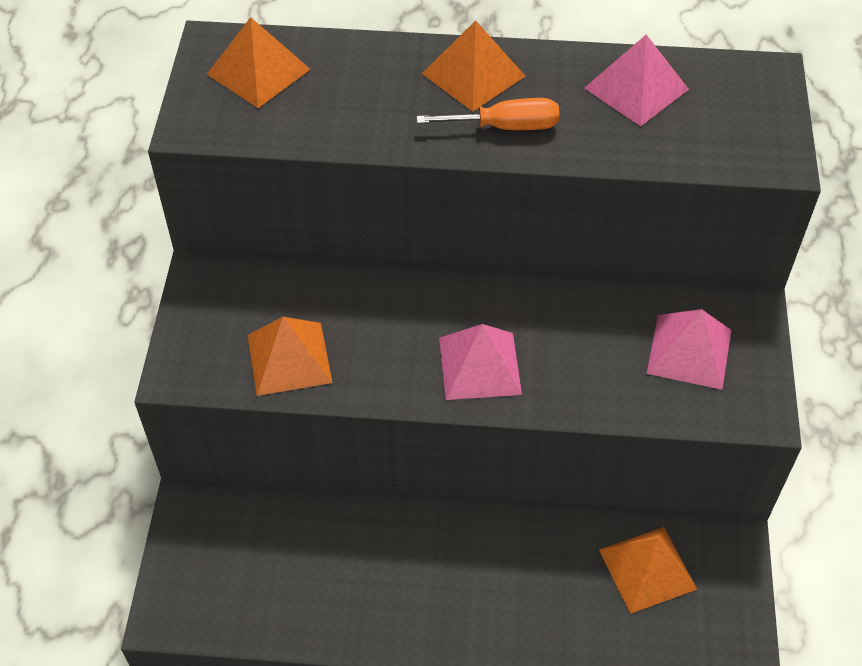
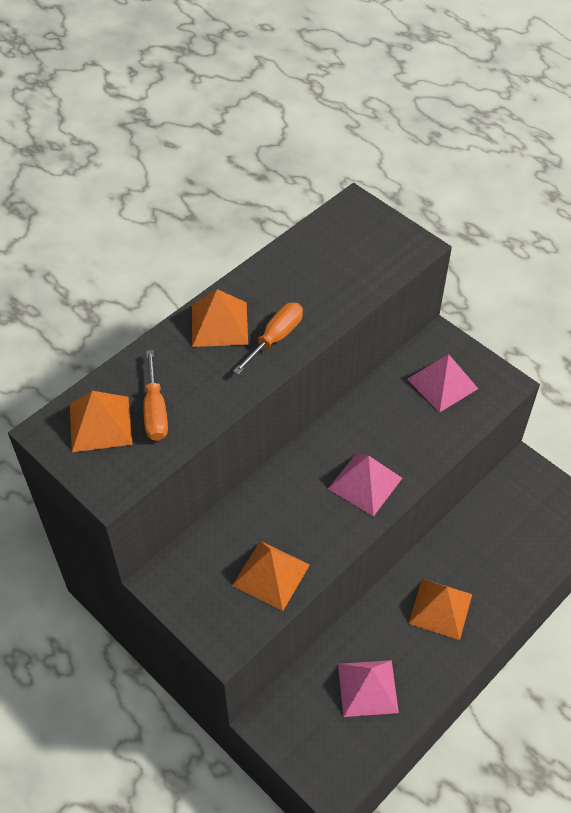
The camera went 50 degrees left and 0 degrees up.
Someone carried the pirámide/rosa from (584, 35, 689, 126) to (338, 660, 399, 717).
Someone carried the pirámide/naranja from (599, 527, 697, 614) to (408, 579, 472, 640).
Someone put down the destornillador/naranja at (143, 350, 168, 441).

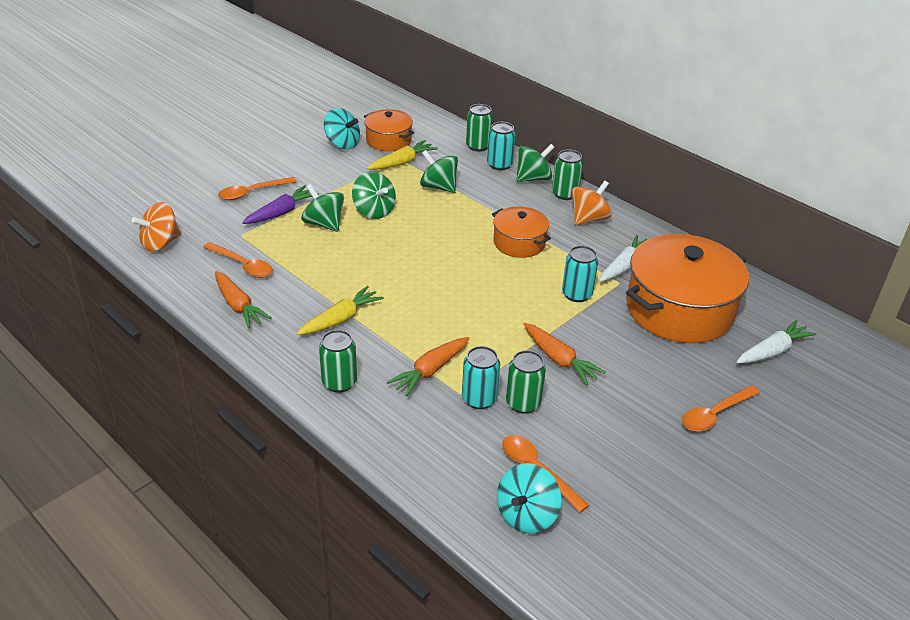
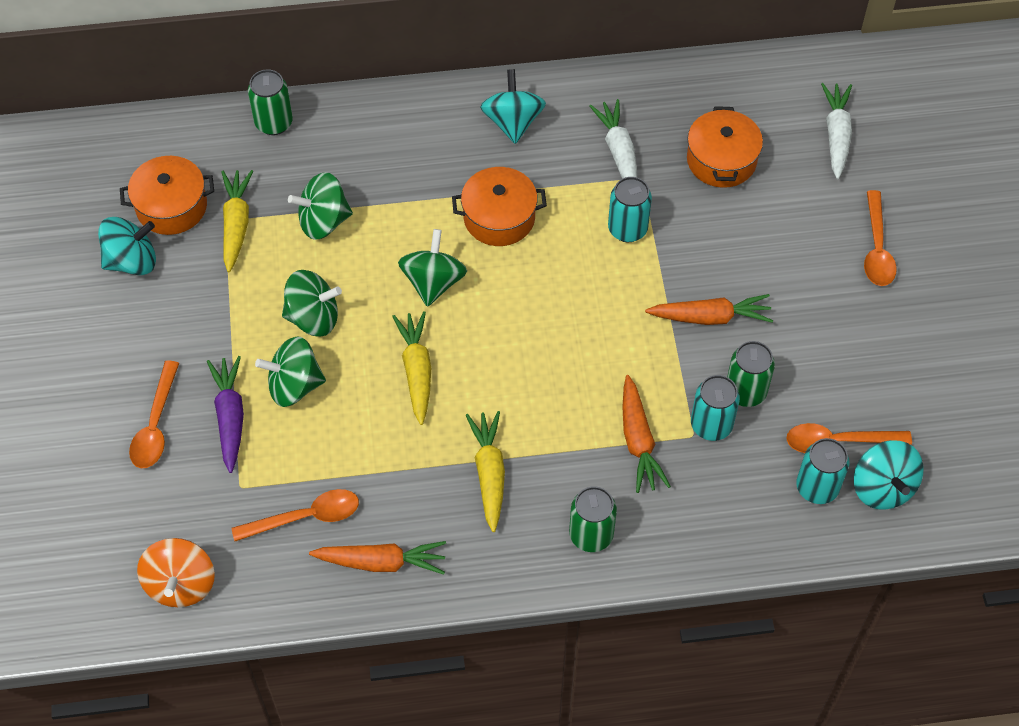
The camera went 50 degrees left and 20 degrees up.
Someone carried the lata/turquesa from (487, 122, 515, 171) to (796, 438, 849, 504).
Someone carried the peonza/verde from (516, 144, 555, 182) to (398, 229, 467, 307).
Someone took away the lata/verde at (552, 150, 583, 200).
Someone repainted the peonza/naranja at (571, 180, 612, 225), which became the peonza/turquesa at (480, 69, 546, 144).
Someone scaled the olla/naranja at (626, 234, 749, 343) by 0.53.
Someone put down the zanahoria/amarillo at (392, 311, 431, 425).

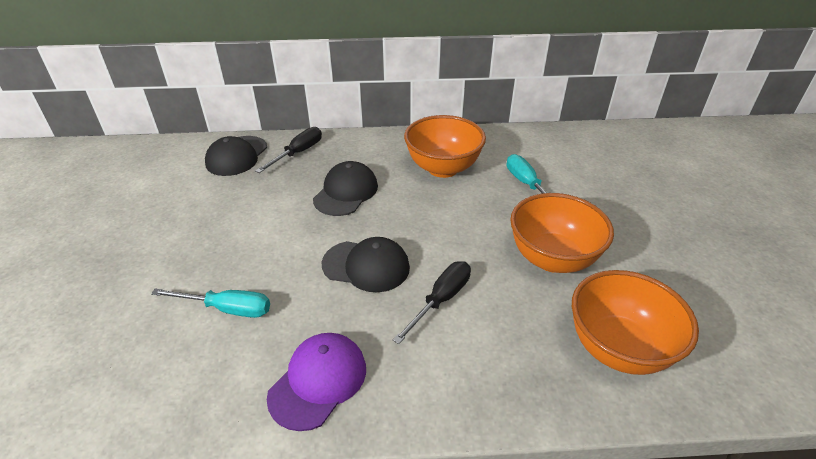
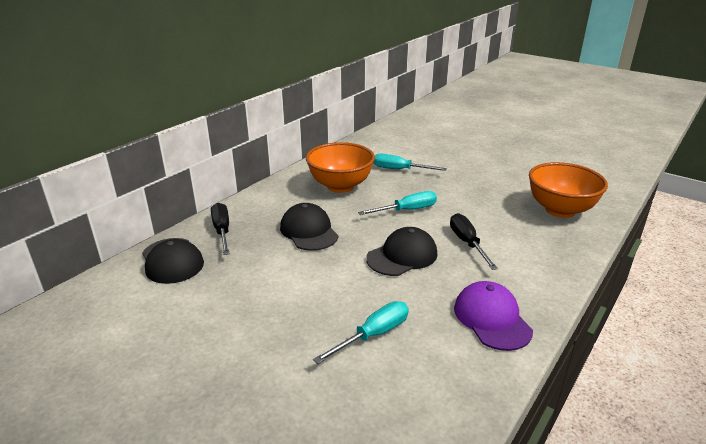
The camera went 50 degrees left and 10 degrees down.
Someone took away the cuenco/naranja at (510, 193, 614, 273).
Someone put down the destornillador/turquesa at (358, 191, 437, 215).

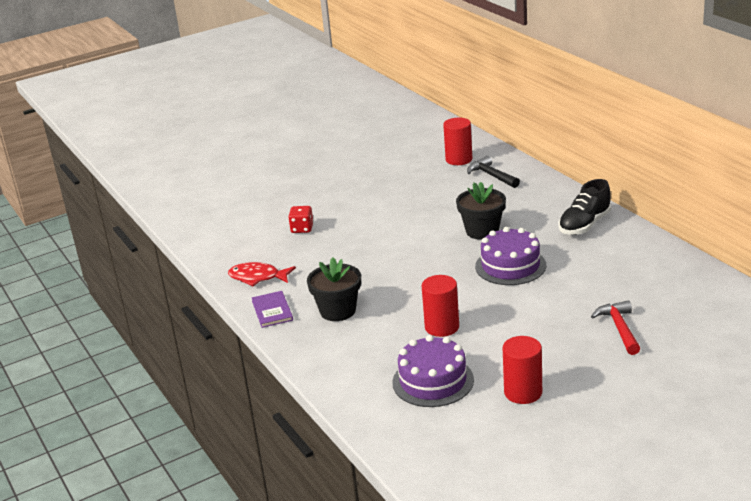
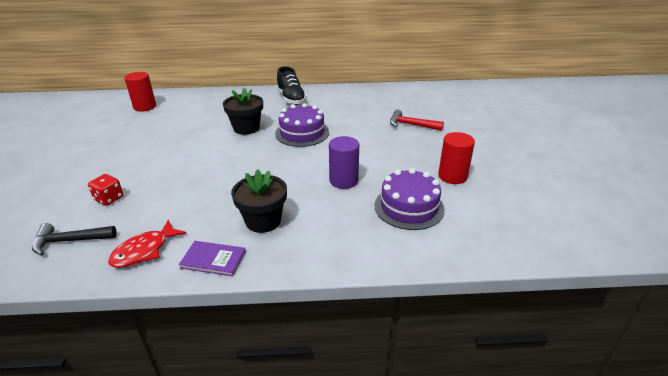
The camera went 65 degrees left and 5 degrees up.
Someone carried the martillo/negro from (467, 156, 520, 188) to (32, 223, 117, 256).
Someone repainted the cilindro/rojo at (422, 275, 459, 337), which became the cilindro/morado at (329, 136, 359, 189).

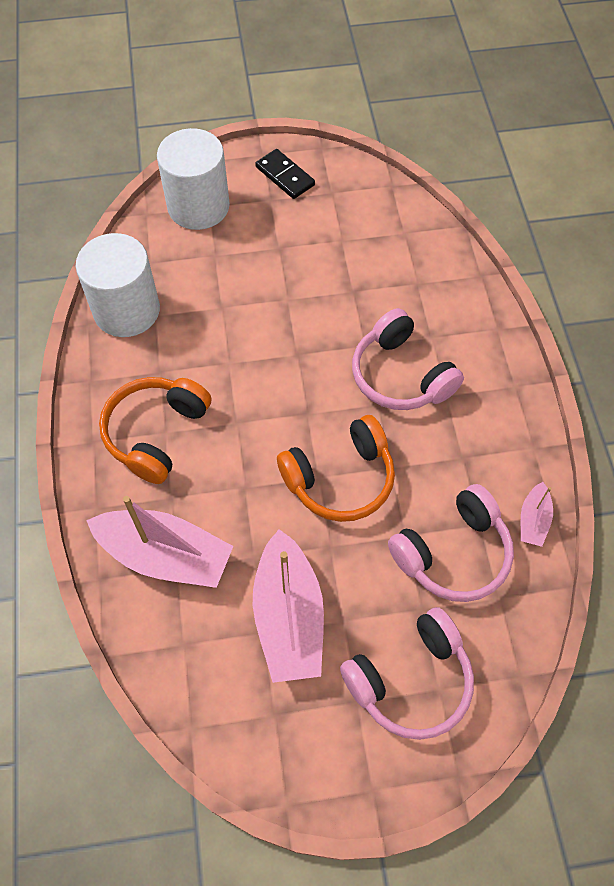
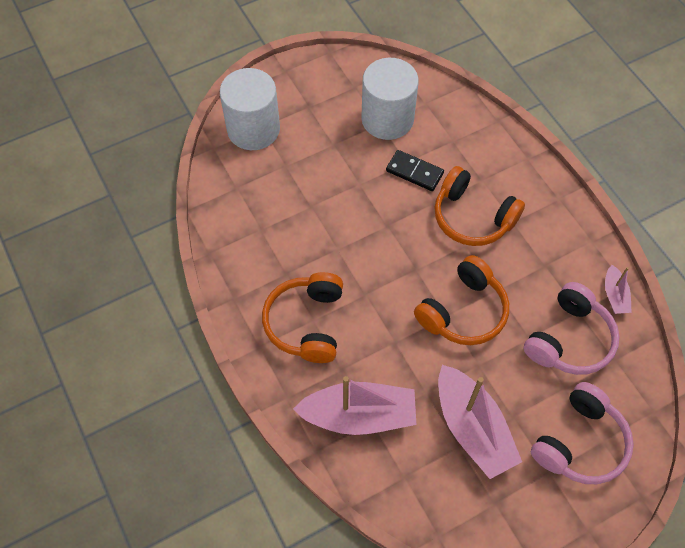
The camera went 20 degrees left and 0 degrees up.
Someone carried the ficha de dominó/negro from (255, 149, 315, 199) to (386, 150, 444, 191).
Someone carried the cilindro/blanco from (76, 233, 160, 337) to (361, 58, 419, 140).
Someone repainted the auriculares/rosa at (352, 308, 464, 410), which became the auriculares/naranja at (434, 166, 525, 246).

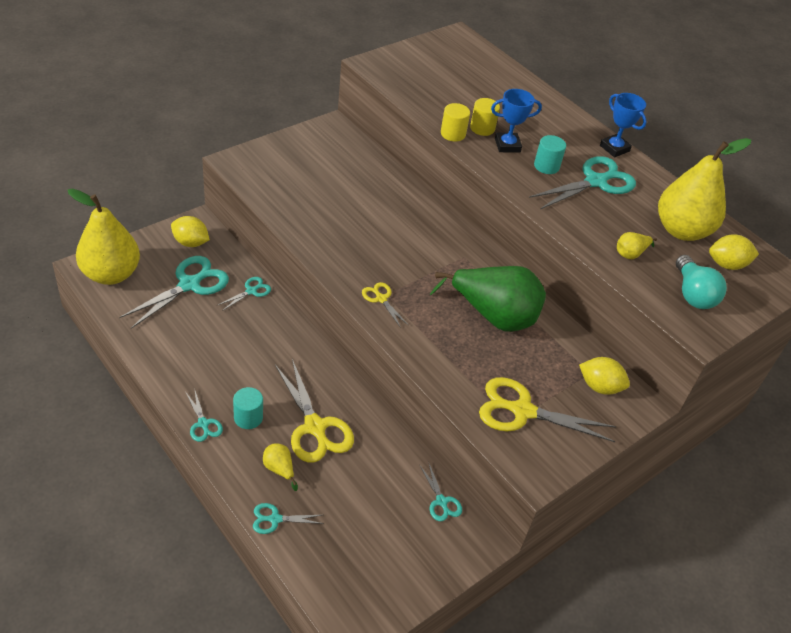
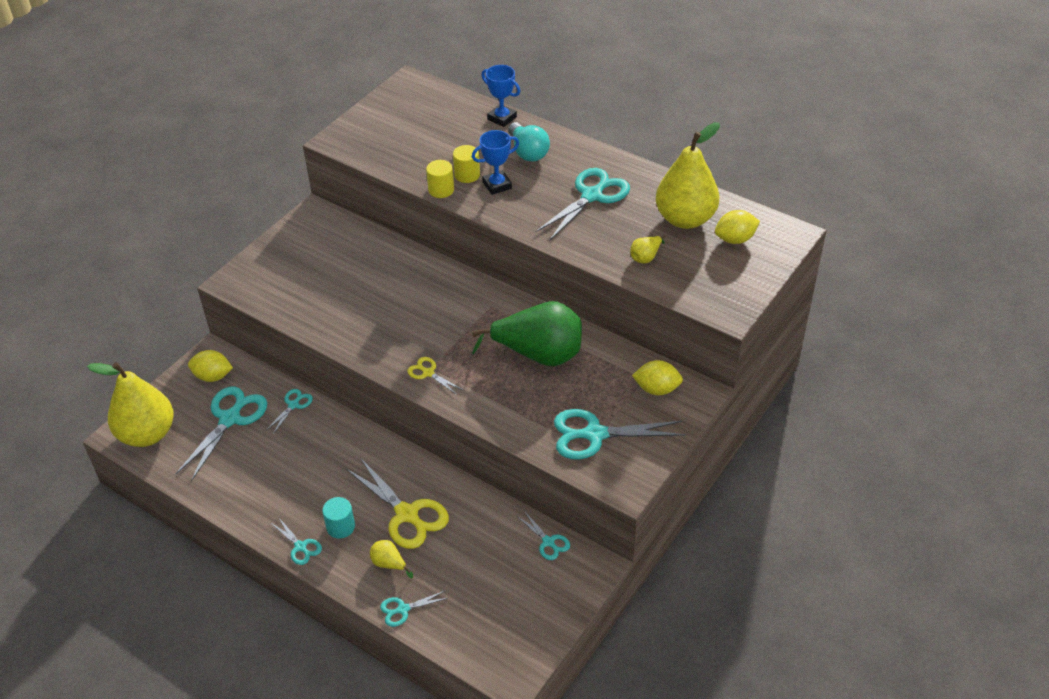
The camera went 10 degrees left and 0 degrees up.
Someone carried the trofeo/azul from (600, 93, 647, 157) to (481, 65, 520, 127).
Someone took away the cilindro/turquesa at (534, 135, 566, 174).
Someone carried the bombilla/turquesa from (676, 255, 727, 309) to (508, 122, 550, 161).
Someone repainted the tijeras/amarillo at (479, 377, 616, 442), which became the tijeras/turquesa at (554, 409, 685, 459).

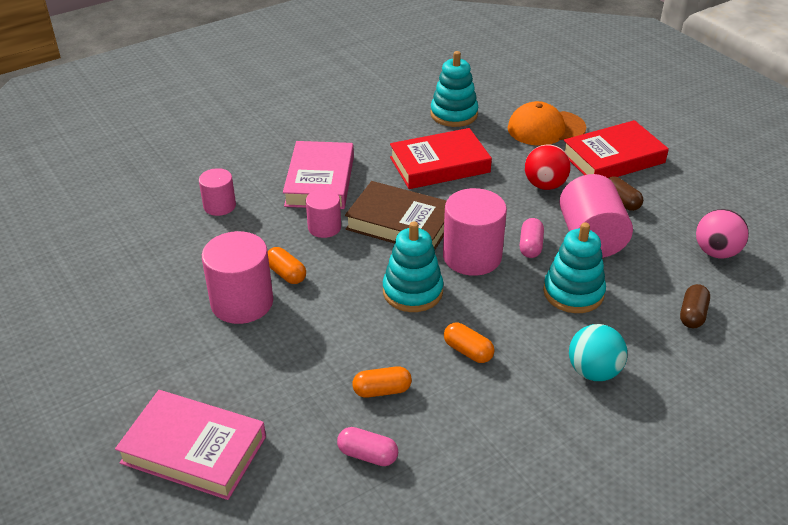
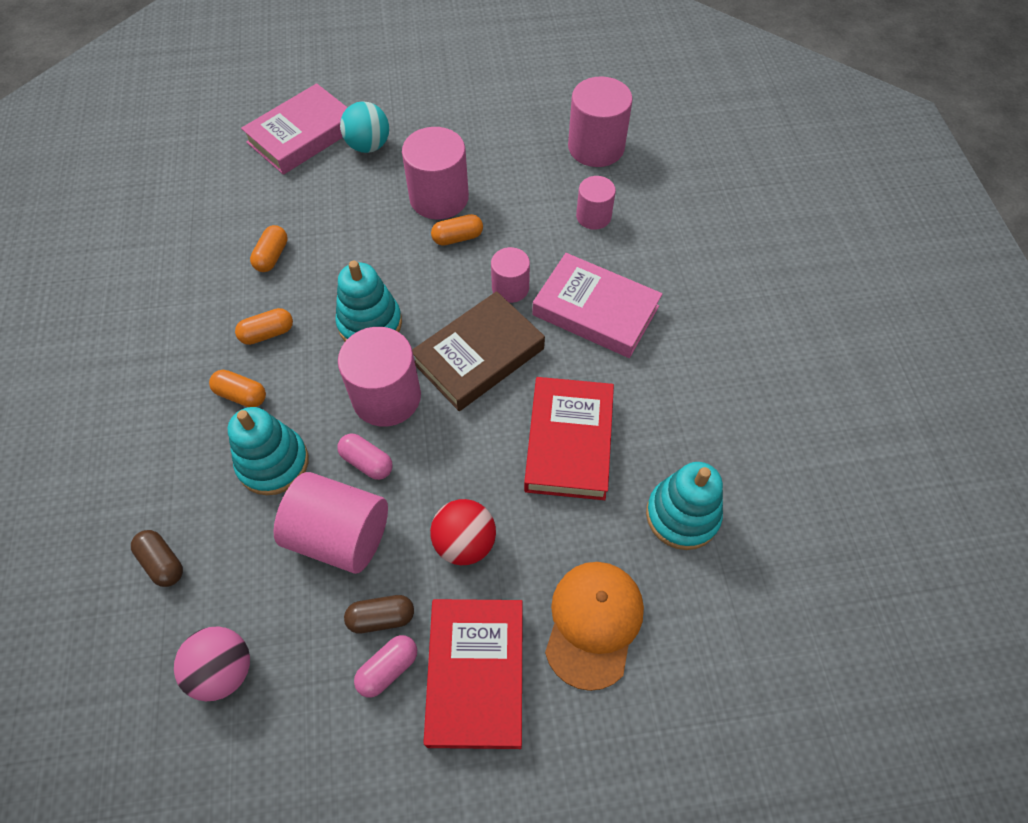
The camera went 115 degrees right and 20 degrees up.
Someone carried the pelota/turquesa from (569, 324, 627, 381) to (340, 101, 389, 153).
Someone carried the cápsula/rosa from (337, 427, 398, 466) to (354, 635, 417, 698).
Someone put down the cilindro/rosa at (568, 76, 633, 167).
Someone put down the cápsula/naranja at (209, 370, 266, 407).

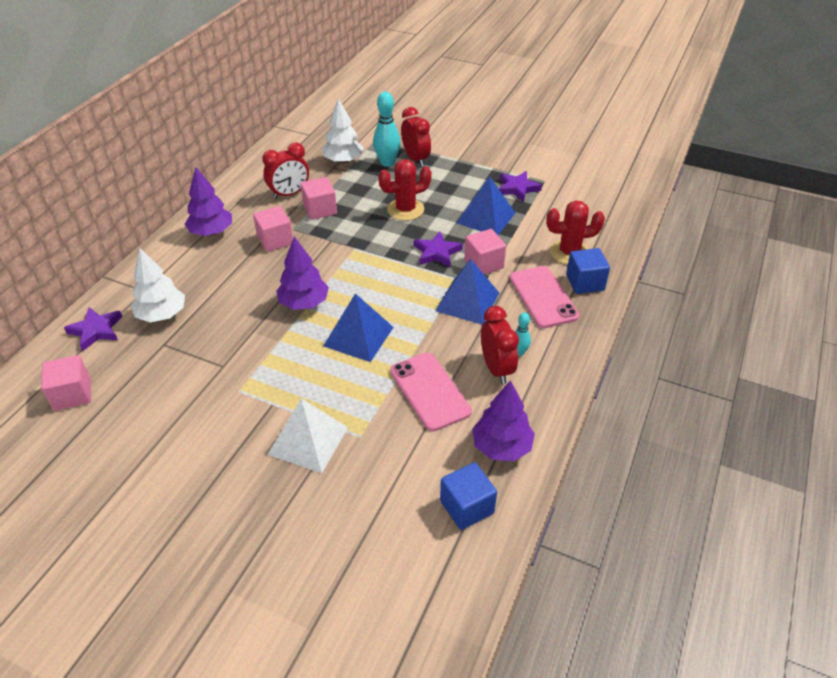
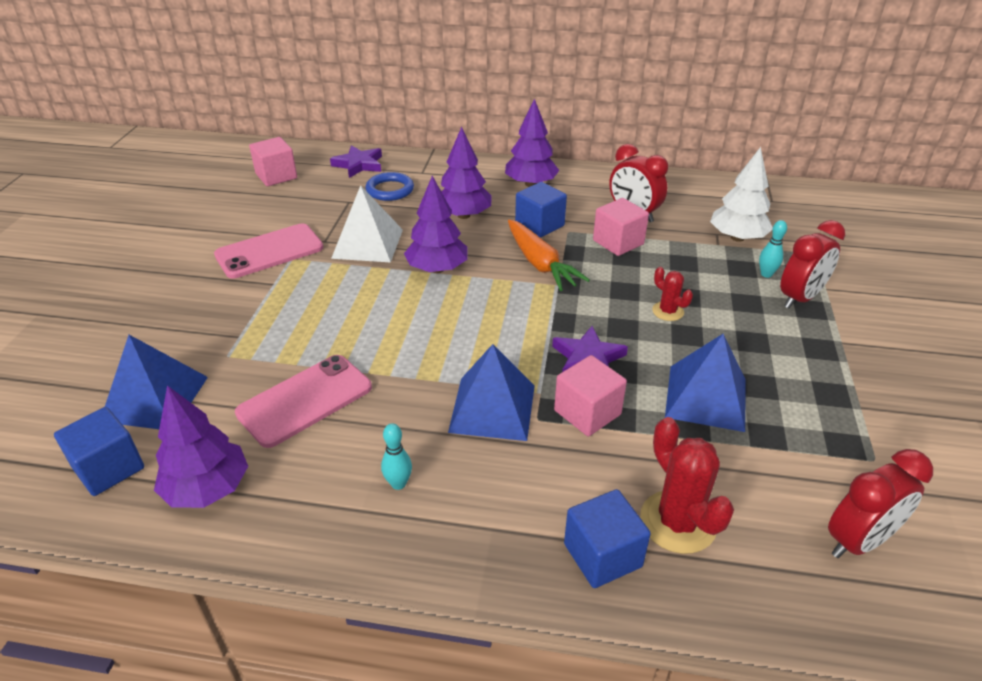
The camera went 75 degrees right and 5 degrees down.
Someone scaled the bolo/turquesa at (373, 92, 401, 167) by 0.53.
Someone scaled the cactus/rojo at (378, 159, 432, 221) by 0.56.
Someone took away the estrella/morado at (499, 171, 542, 202).
Someone repainted the cubo/rosa at (253, 206, 293, 252), which became the cubo/azul at (515, 182, 567, 238).
Someone swapped the árbol/blanco at (131, 248, 185, 322) for the anillo/azul at (365, 172, 414, 201).
Someone carried the móvil/rosa from (509, 266, 579, 328) to (214, 223, 324, 279).
Someone carried the pirámide/azul from (323, 293, 394, 362) to (105, 335, 208, 429).
Someone carried the despertador/rojo from (481, 306, 519, 384) to (828, 449, 933, 558).
Someone carried the pirámide/blanco from (268, 398, 348, 473) to (331, 185, 403, 263).
Someone put down the árbol/morado at (441, 127, 492, 219).
Someone put down the zanahoria/naranja at (508, 220, 590, 291).

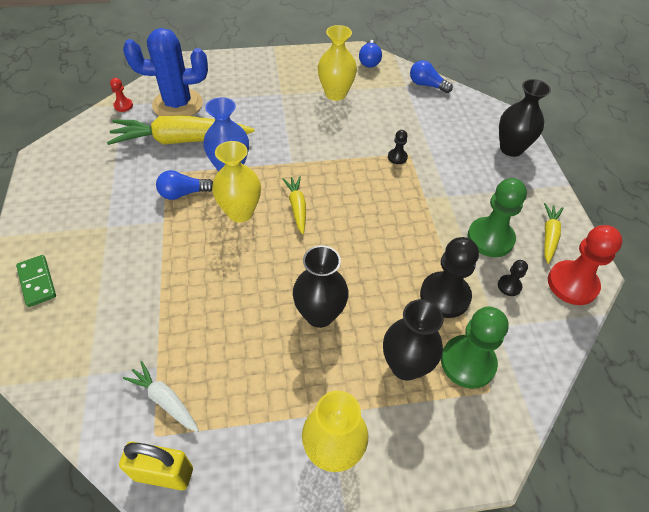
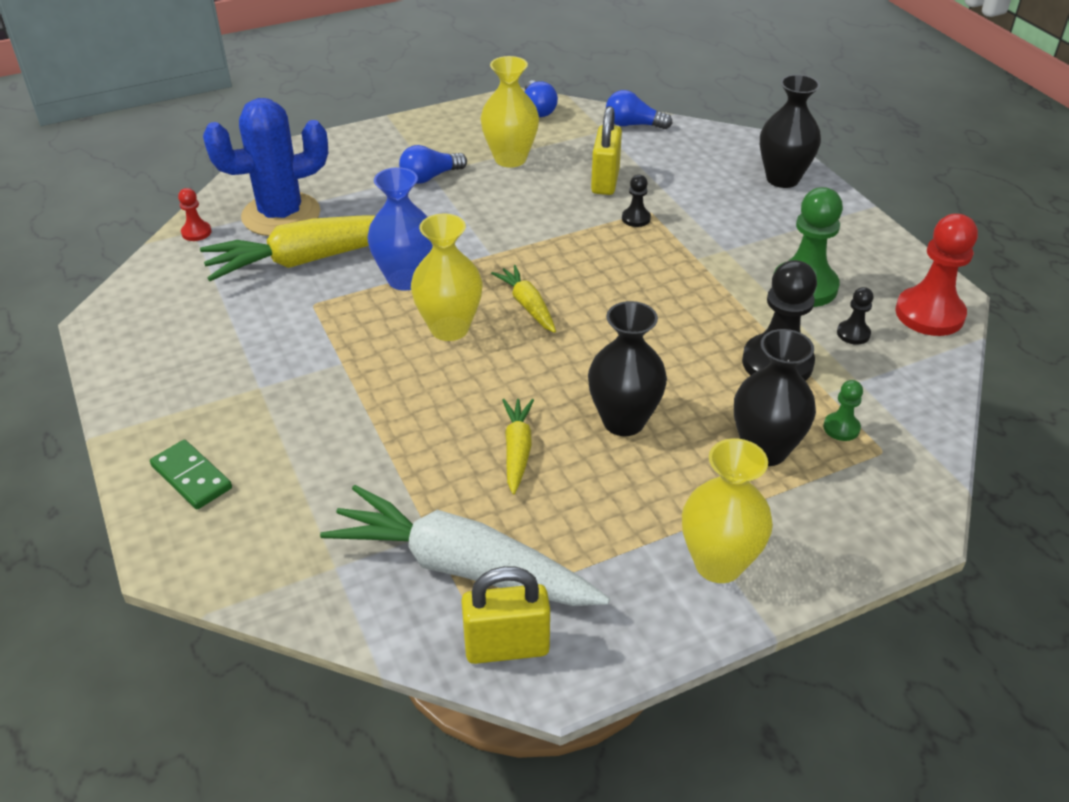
The camera went 15 degrees left and 10 degrees down.
Someone carried the bombilla/azul from (156, 170, 213, 200) to (399, 145, 467, 184).
Someone carried the zanahoria/amarillo from (544, 203, 563, 264) to (502, 399, 534, 494).
Someone scaled the peón/verde at (441, 307, 509, 389) by 0.48.
Someone scaled the zanahoria/blanco at (123, 361, 199, 432) by 2.04.
Someone put down the candado/amarillo at (591, 106, 622, 195).

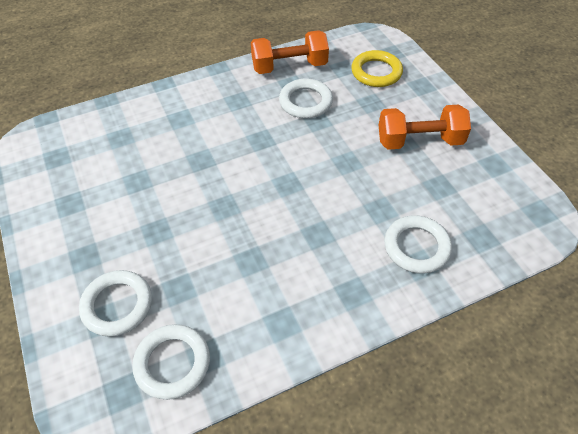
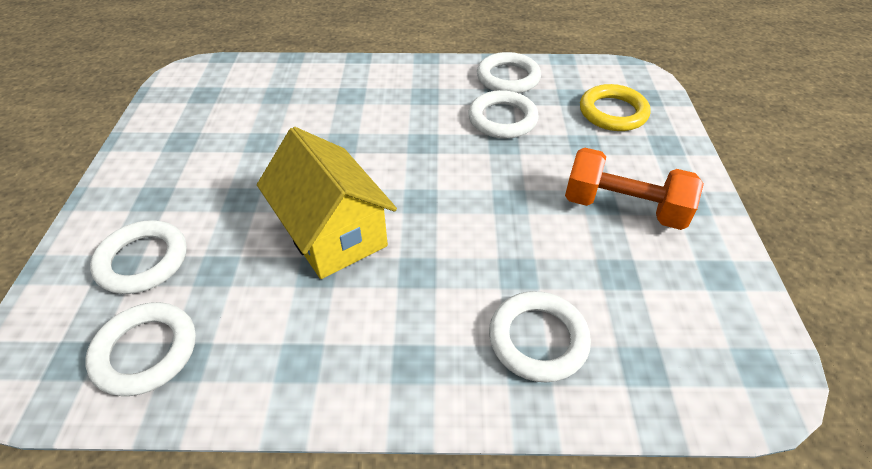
The camera went 25 degrees right and 5 degrees down.
Someone swapped the mancuerna/naranja at (251, 30, 329, 74) for the anillo/blanco at (477, 52, 541, 93).
Someone put down the casa/amarillo at (257, 127, 397, 279).

